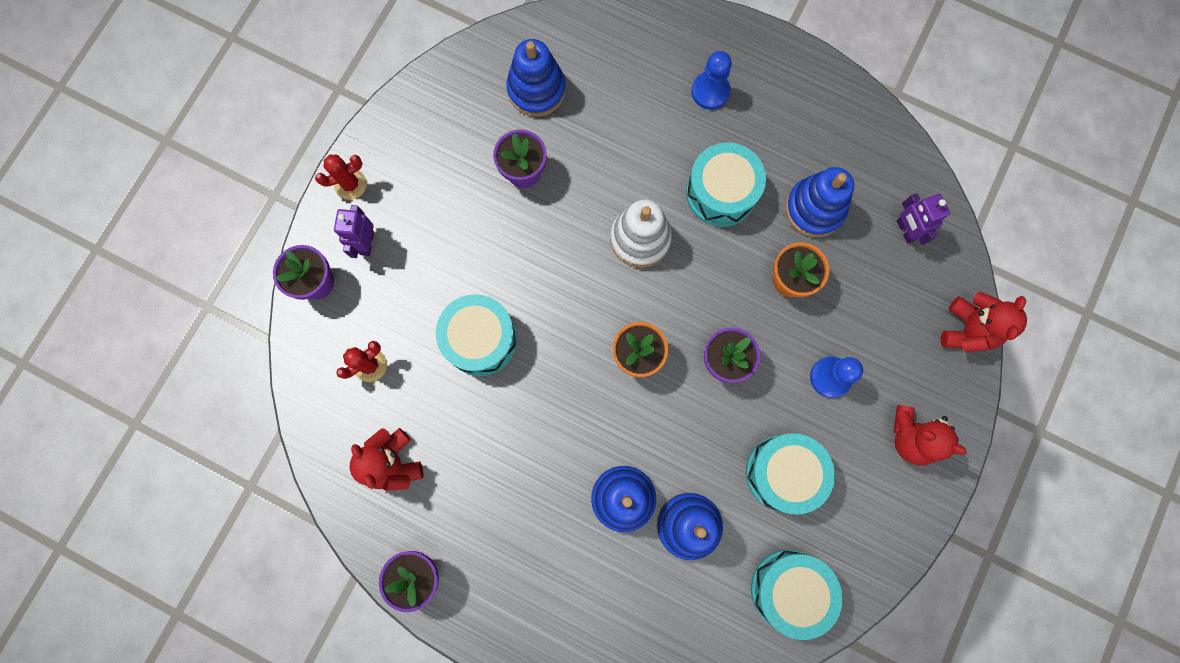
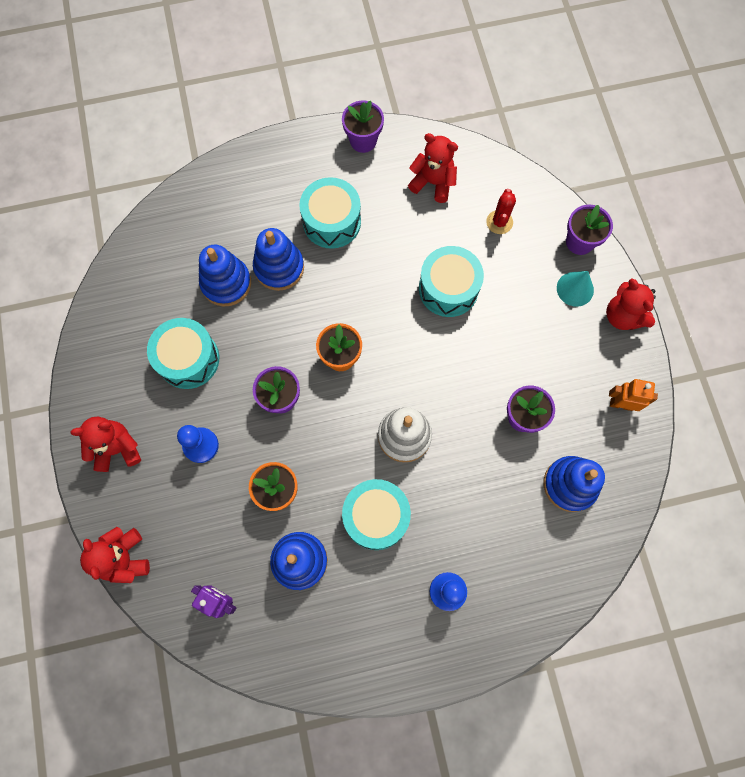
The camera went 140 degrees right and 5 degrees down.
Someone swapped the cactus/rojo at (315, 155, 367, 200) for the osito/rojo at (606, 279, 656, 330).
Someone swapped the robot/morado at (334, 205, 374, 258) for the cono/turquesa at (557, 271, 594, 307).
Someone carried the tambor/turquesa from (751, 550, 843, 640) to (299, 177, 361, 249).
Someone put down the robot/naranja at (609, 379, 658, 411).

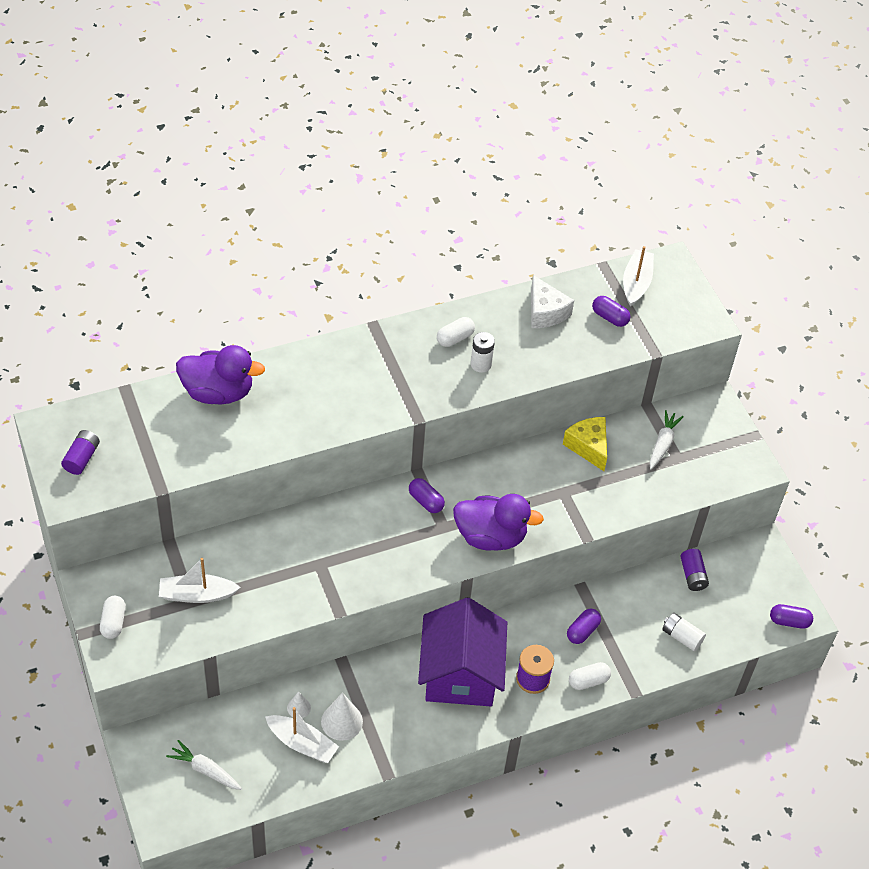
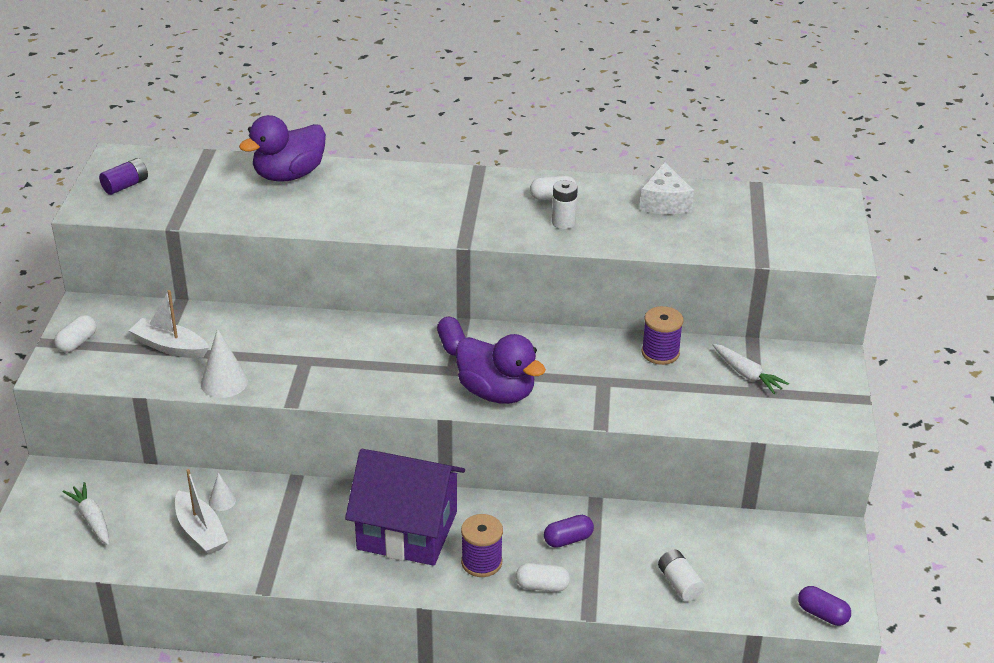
The camera went 30 degrees right and 15 degrees down.
Someone took away the barco/blanco at (623, 246, 654, 307).
Someone took away the cápsula/morado at (592, 296, 631, 327).
Someone rotated the pato/morado at (176, 345, 265, 405) by 105 degrees clockwise.
Someone rotated the zanahoria/blanco at (650, 410, 684, 469) by 90 degrees clockwise.
Someone swapped the queso/amarillo at (563, 417, 607, 471) for the carrete/morado at (642, 306, 683, 365).
Someone took away the pila/morado at (680, 549, 709, 591).
Someone rotated the casa/morado at (418, 598, 507, 706) by 75 degrees clockwise.
Someone carried the cono/blanco from (321, 693, 363, 741) to (201, 329, 248, 398).

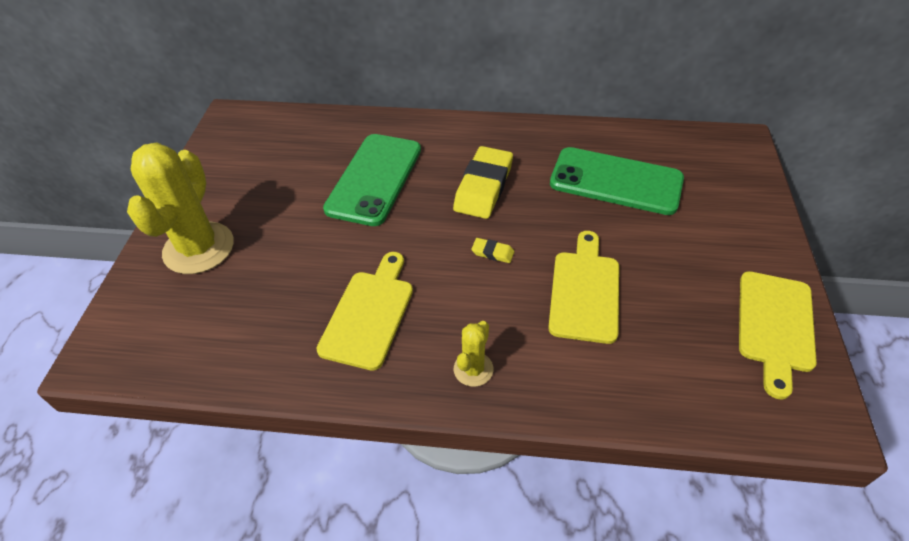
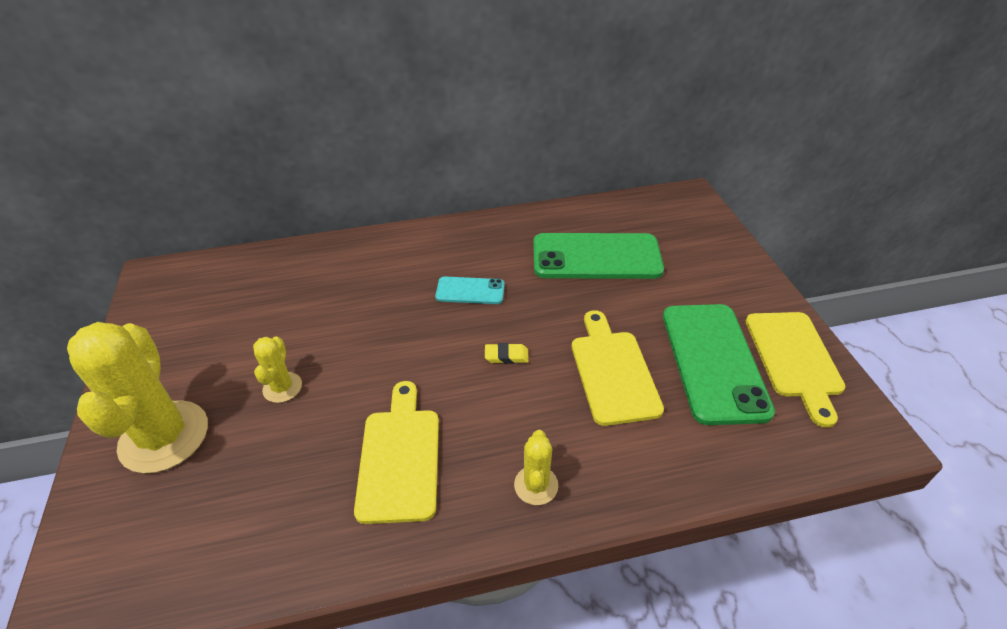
The camera went 20 degrees left and 5 degrees down.
Someone carried the móvil/verde from (323, 134, 421, 226) to (663, 304, 775, 425).
Someone swapped the goma de borrar/amarillo at (453, 146, 513, 219) for the móvil/turquesa at (435, 277, 505, 304).
Someone put down the cactus/amarillo at (253, 336, 302, 403).

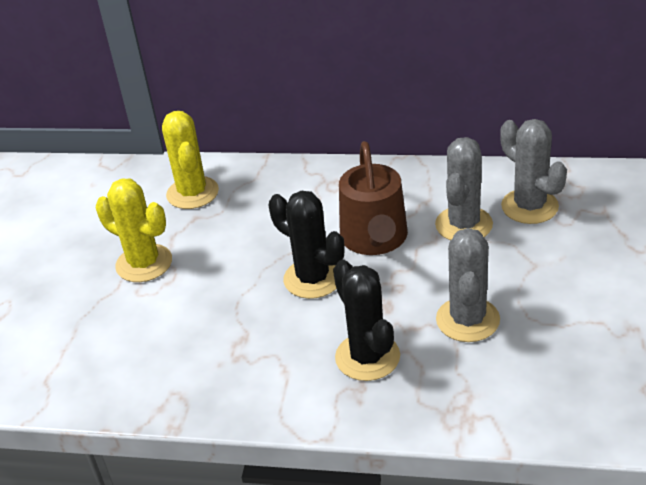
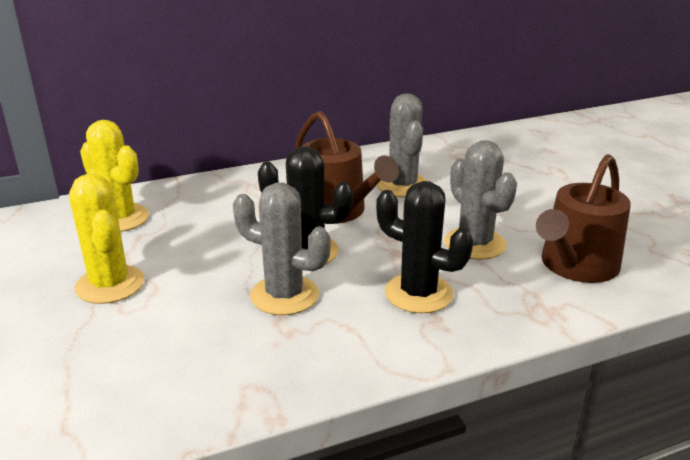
The camera went 35 degrees left and 10 degrees down.
Someone carried the cactus/gris from (500, 119, 567, 224) to (233, 183, 330, 315).
Someone rotated the cactus/amarillo at (96, 178, 172, 282) by 60 degrees clockwise.
Someone put down the regadera/marrón at (536, 154, 631, 283).

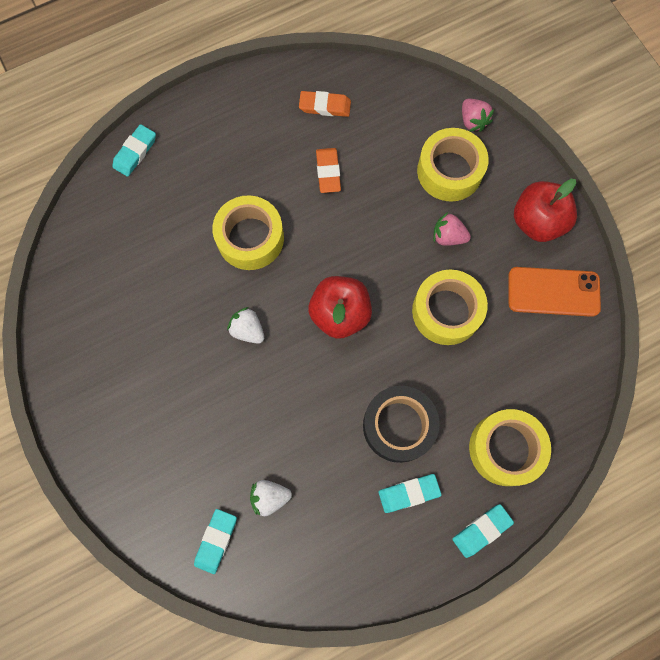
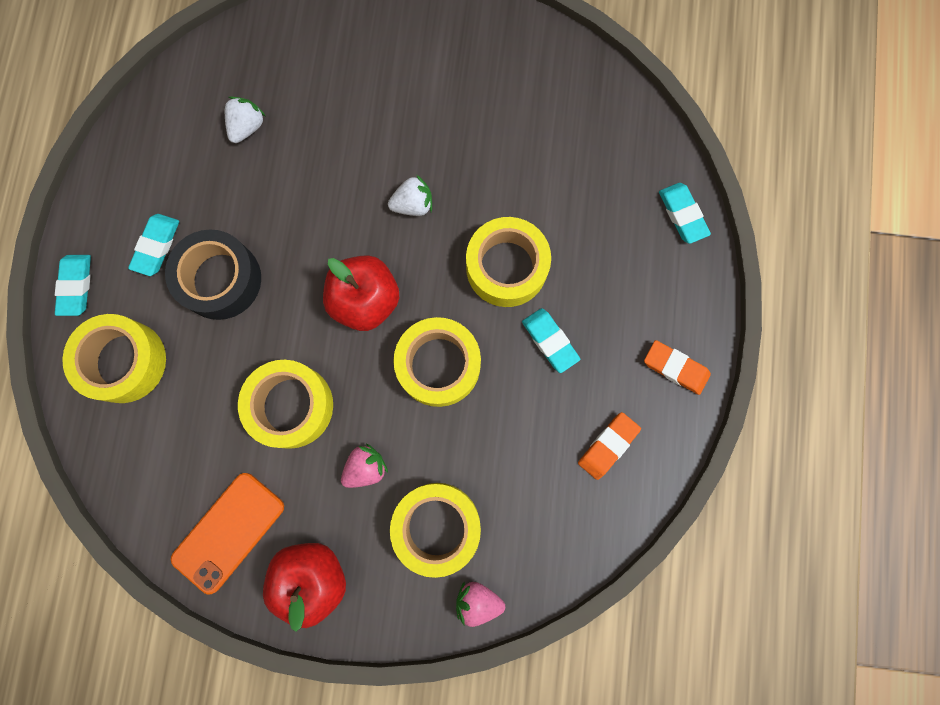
The camera went 125 degrees right and 5 degrees up.
Someone carried the goma de borrar/naranja from (316, 148, 341, 193) to (644, 340, 711, 395).
Someone carried the goma de borrar/turquesa from (194, 509, 237, 574) to (522, 308, 580, 373).
Someone put down the cinta adhesiva/amarillo at (393, 317, 481, 407).

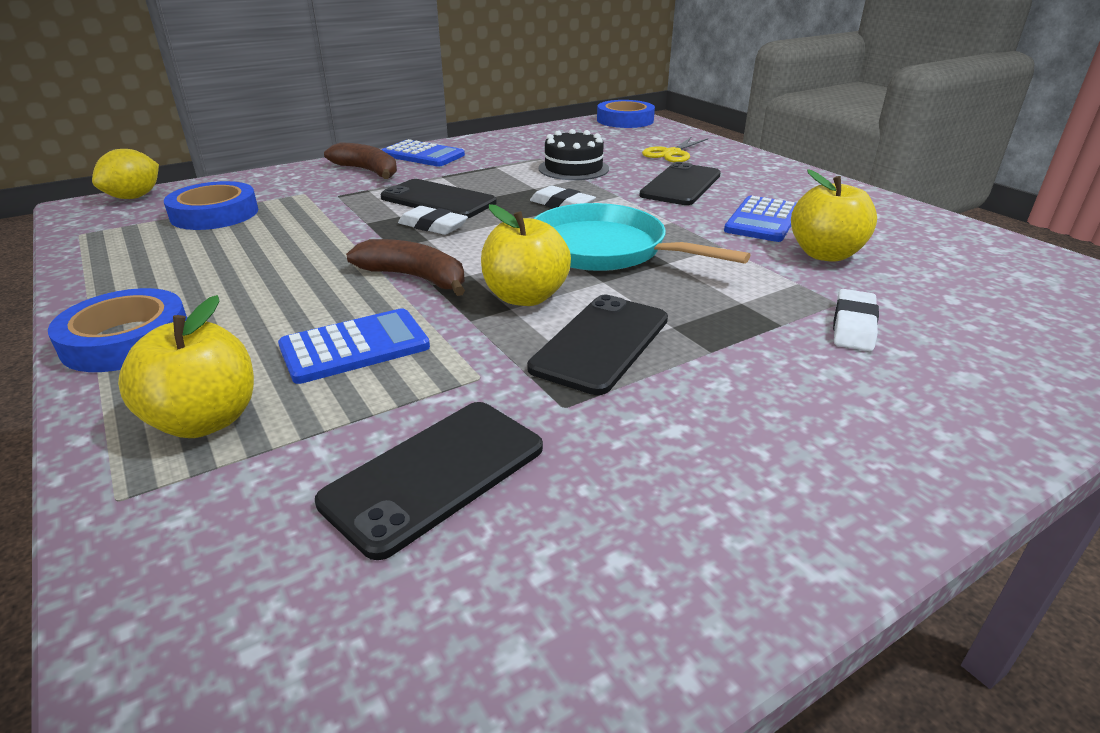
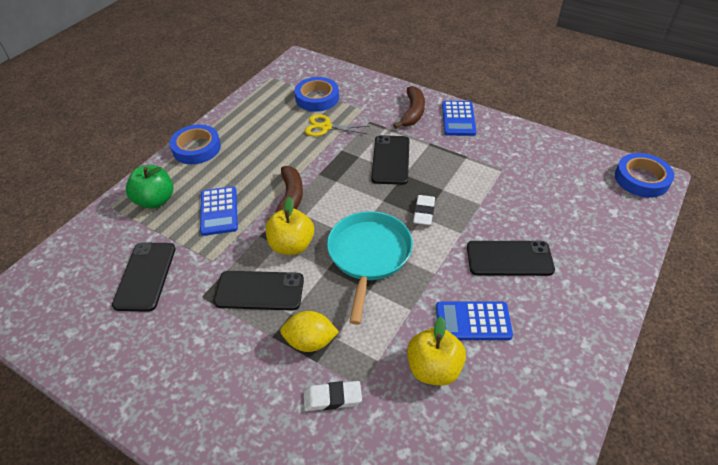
The camera went 65 degrees right and 15 degrees up.
Someone took away the tarta/negro at (538, 129, 609, 180).
Someone carried the tijeras/amarillo from (642, 137, 708, 162) to (305, 114, 370, 136).
Someone carried the limón/amarillo from (92, 149, 159, 199) to (280, 311, 339, 352).
Someone took away the goma de borrar/blanco at (398, 206, 468, 235).
Someone repainted the manzana/amarillo at (118, 295, 254, 438), which became the manzana/verde at (126, 165, 173, 209).
Someone rotated the calculadora/azul at (278, 308, 430, 384) by 45 degrees clockwise.
Someone rotated the móvil/negro at (315, 402, 543, 560) by 75 degrees clockwise.

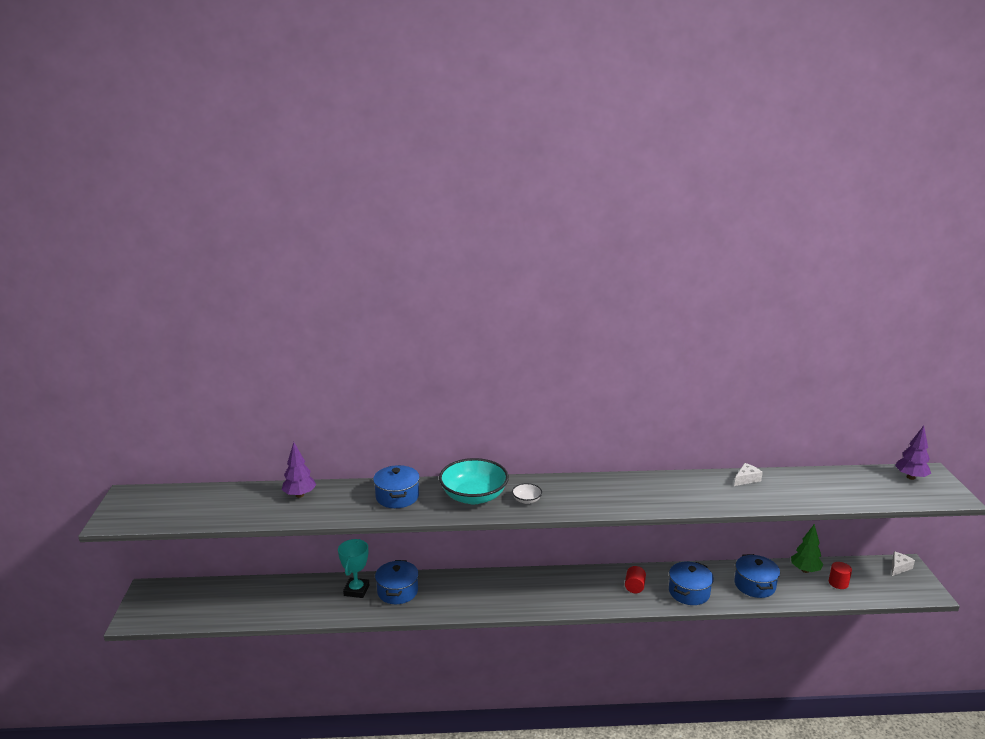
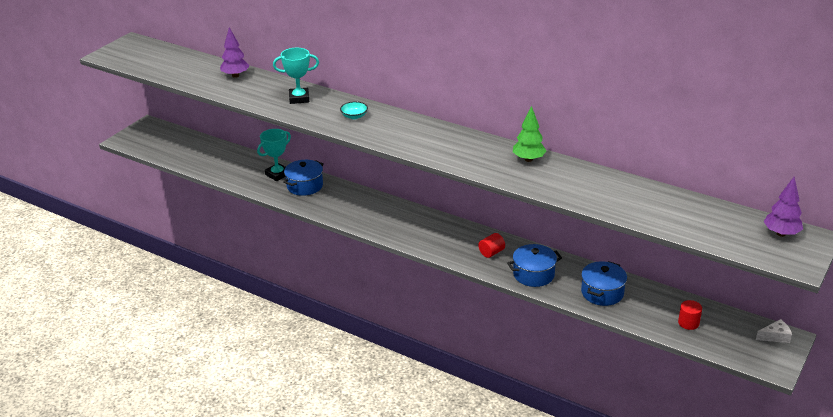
The camera went 35 degrees right and 10 degrees up.
Someone scaled the cuenco/turquesa at (439, 458, 509, 504) by 0.44.
Someone took away the queso/blanco at (734, 463, 763, 486).
Someone swapped the olla/azul at (373, 465, 420, 508) for the trofeo/turquesa at (273, 48, 319, 104).
Someone took away the cuenco/blanco at (512, 483, 542, 504).
Someone carried the árbol/verde from (791, 524, 824, 573) to (513, 106, 546, 162).

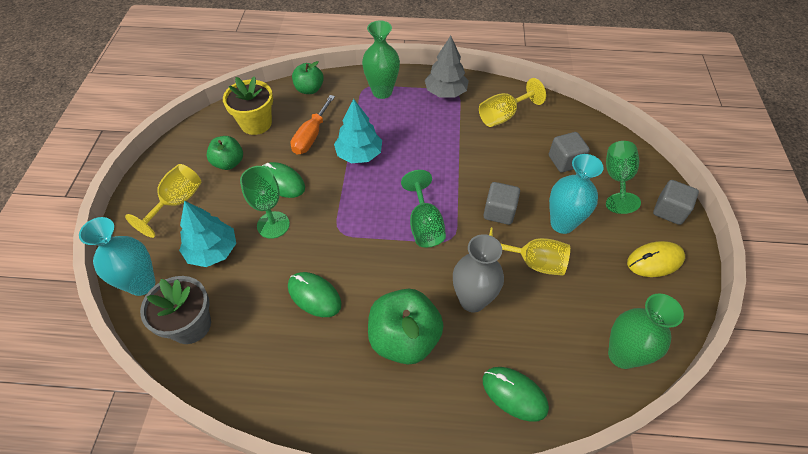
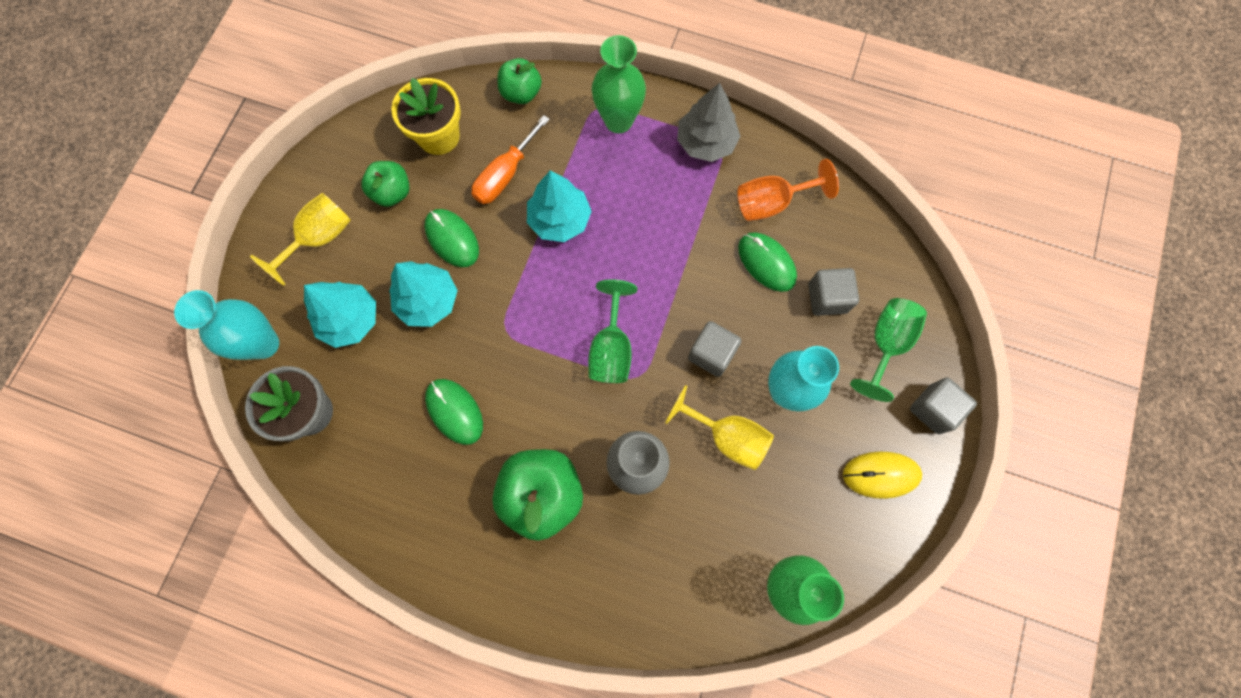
The camera went 15 degrees right and 20 degrees up.
Someone repainted the copa/amarillo at (479, 78, 546, 127), which became the copa/naranja at (737, 159, 839, 221).
Someone swapped the copa/verde at (240, 166, 290, 239) for the árbol/turquesa at (389, 261, 458, 327).
Someone carried the ratón/verde from (482, 367, 549, 422) to (738, 232, 797, 292).

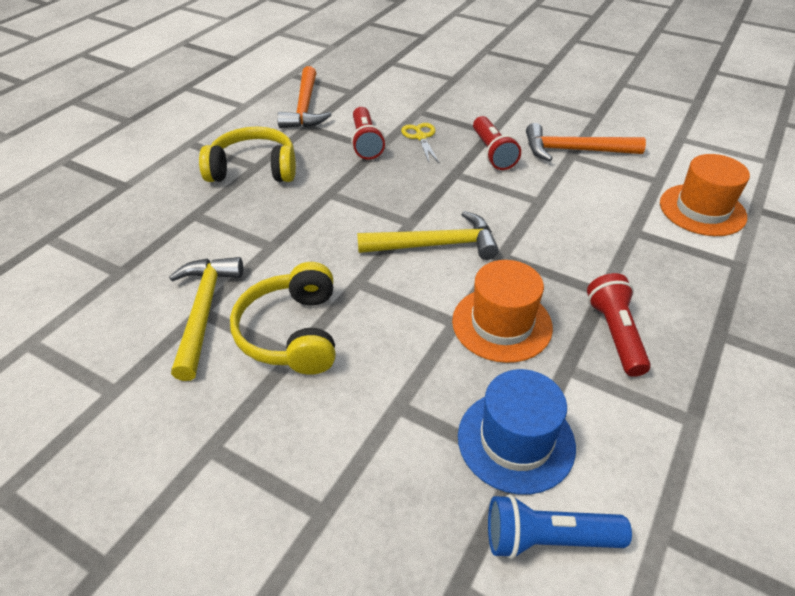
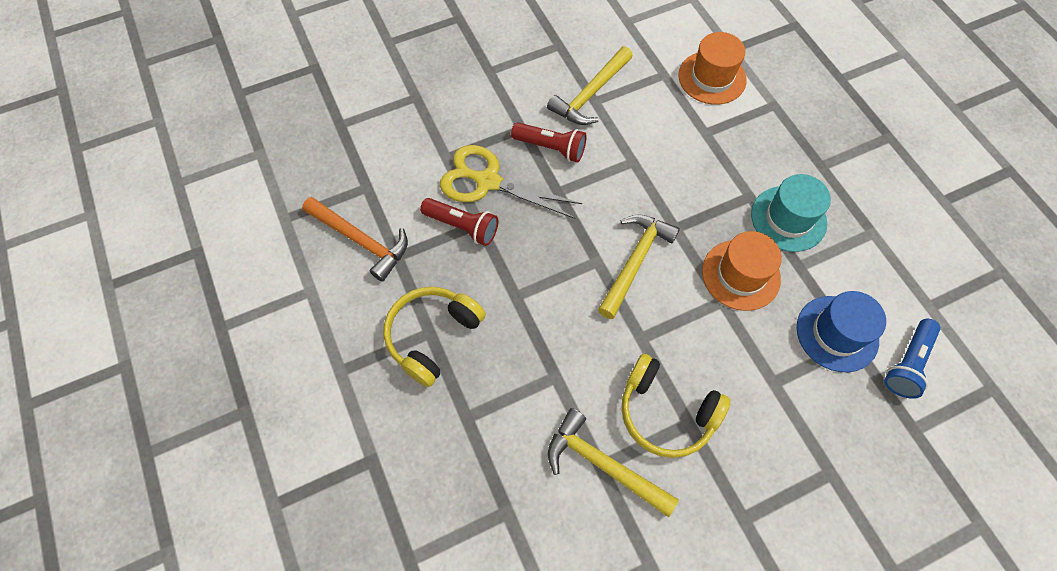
The camera went 55 degrees left and 20 degrees up.
Someone scaled the tijeras/amarillo at (401, 123, 439, 163) by 1.91.
Someone repainted the martillo/naranja at (526, 123, 646, 161), which became the martillo/amarillo at (547, 46, 633, 125).
Someone swapped the lámpara de mano/rojo at (587, 273, 651, 377) for the sombrero/turquesa at (751, 174, 831, 252).

